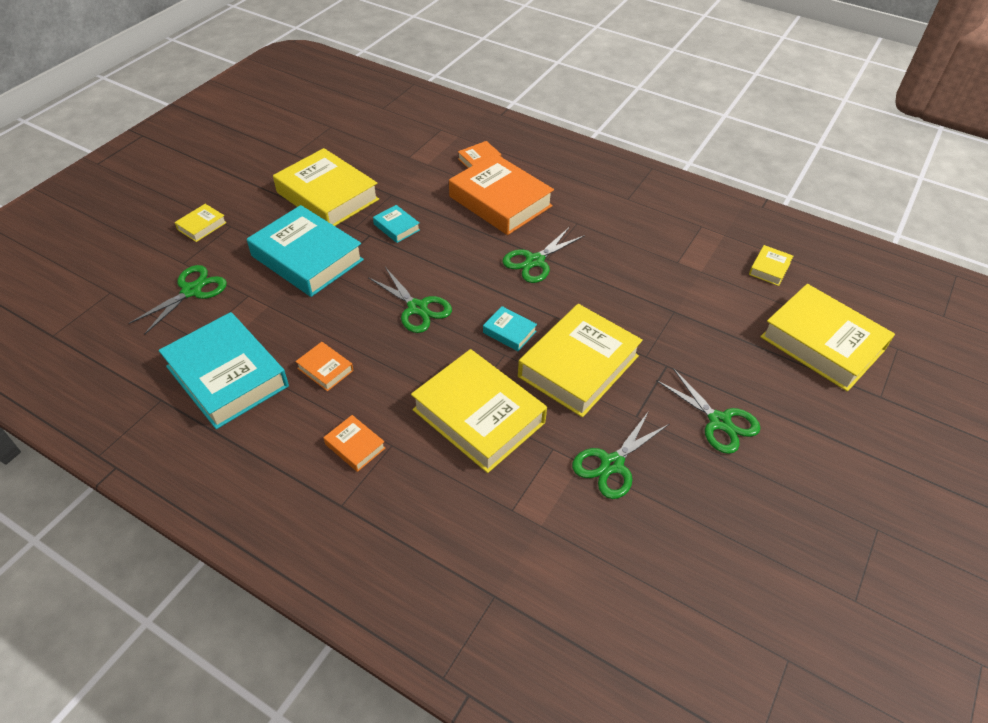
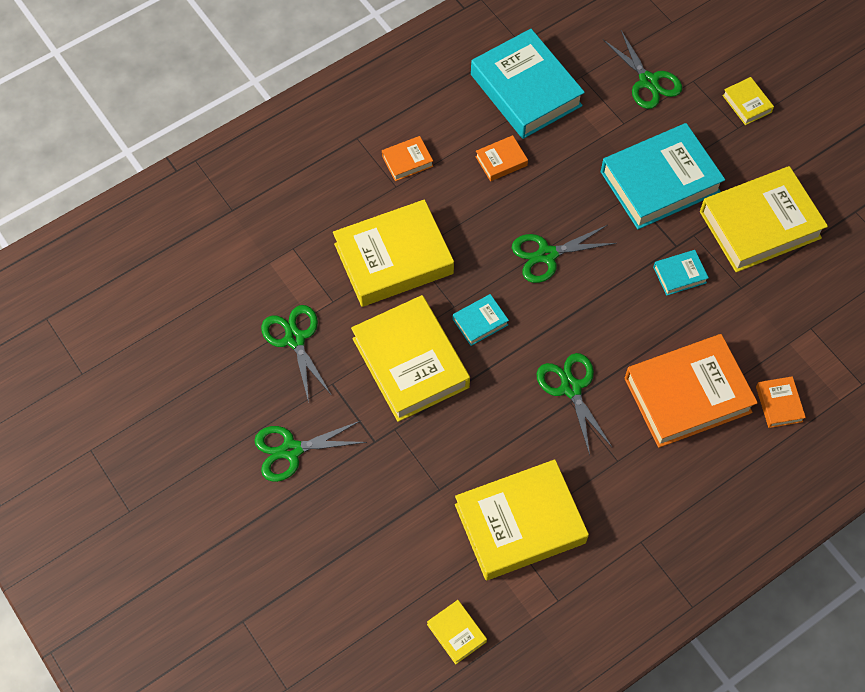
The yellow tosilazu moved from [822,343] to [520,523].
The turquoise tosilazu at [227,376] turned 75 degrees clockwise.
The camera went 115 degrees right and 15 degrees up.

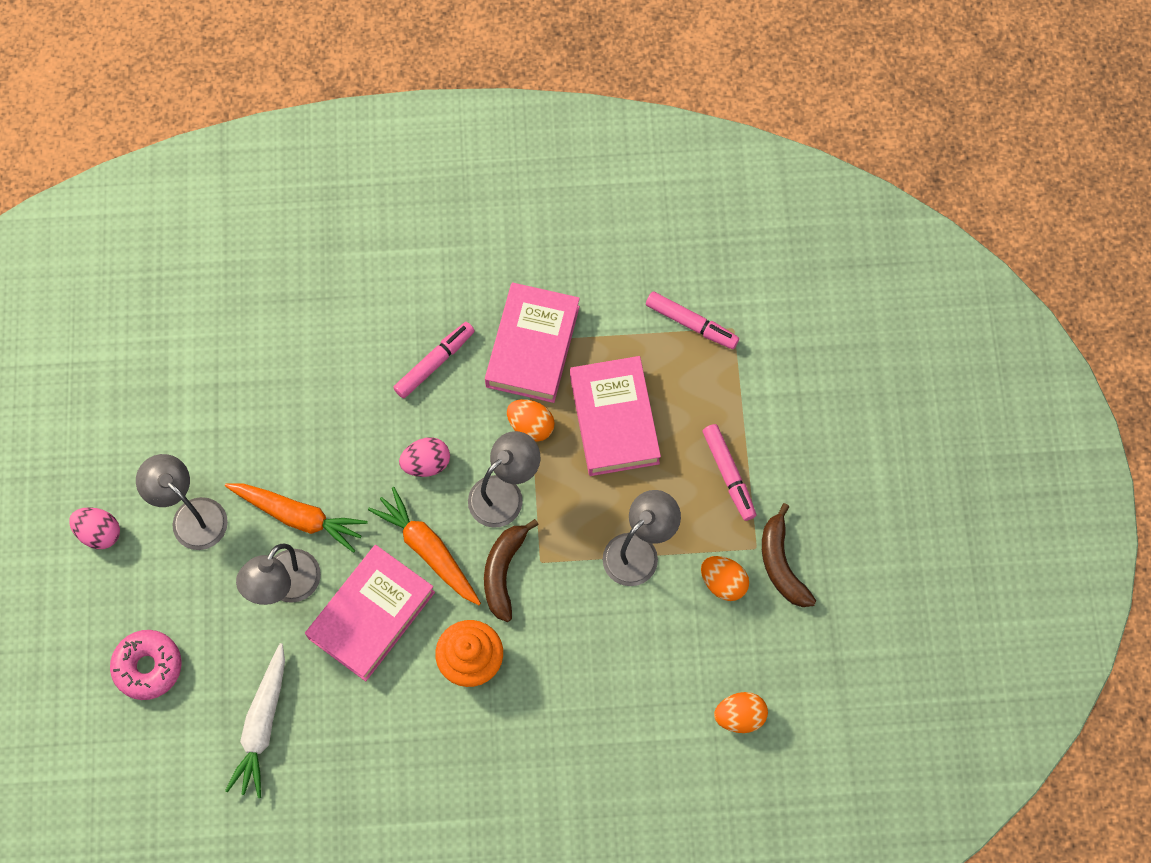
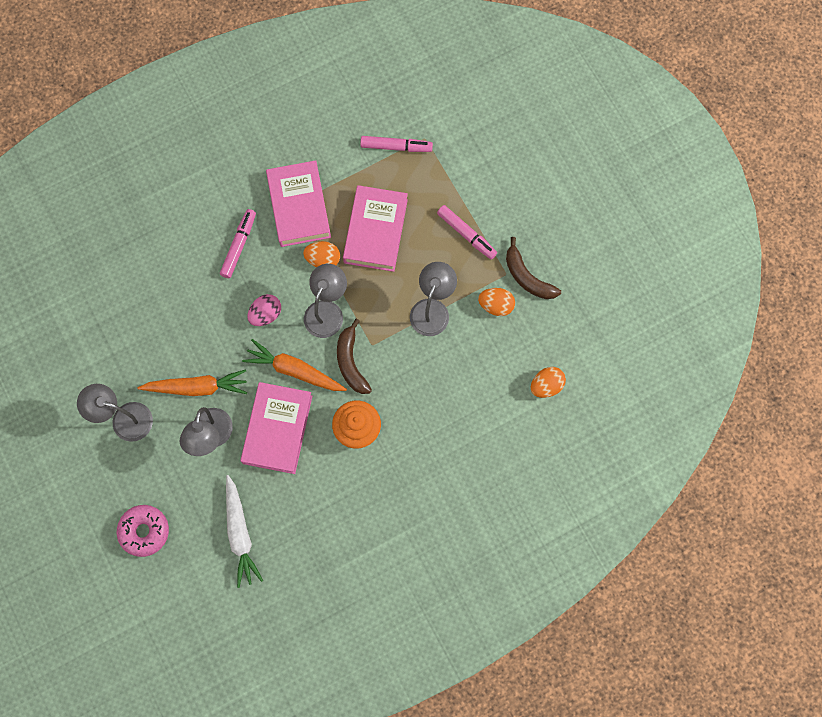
The pink tosilazu at [614,419] turned 45 degrees clockwise.
The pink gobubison at [99,533] disappeared.
The camera went 25 degrees left and 5 degrees up.

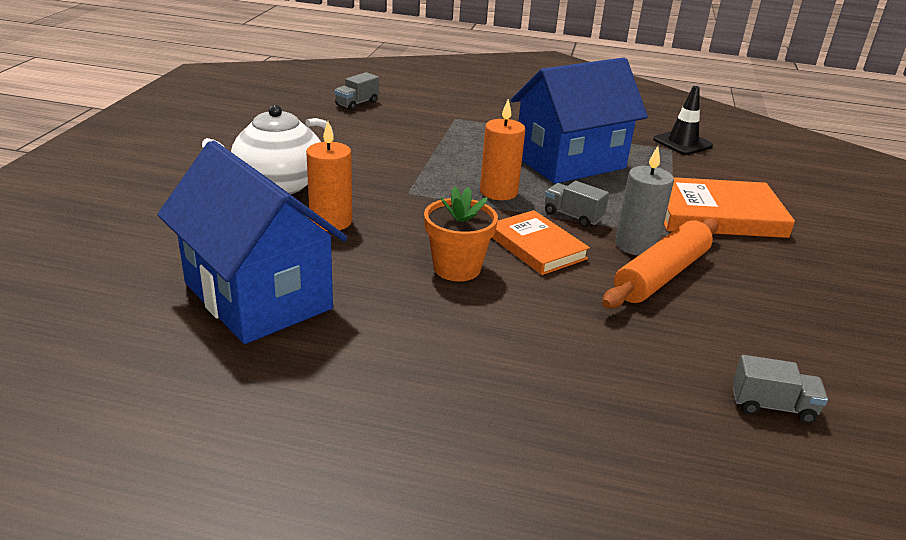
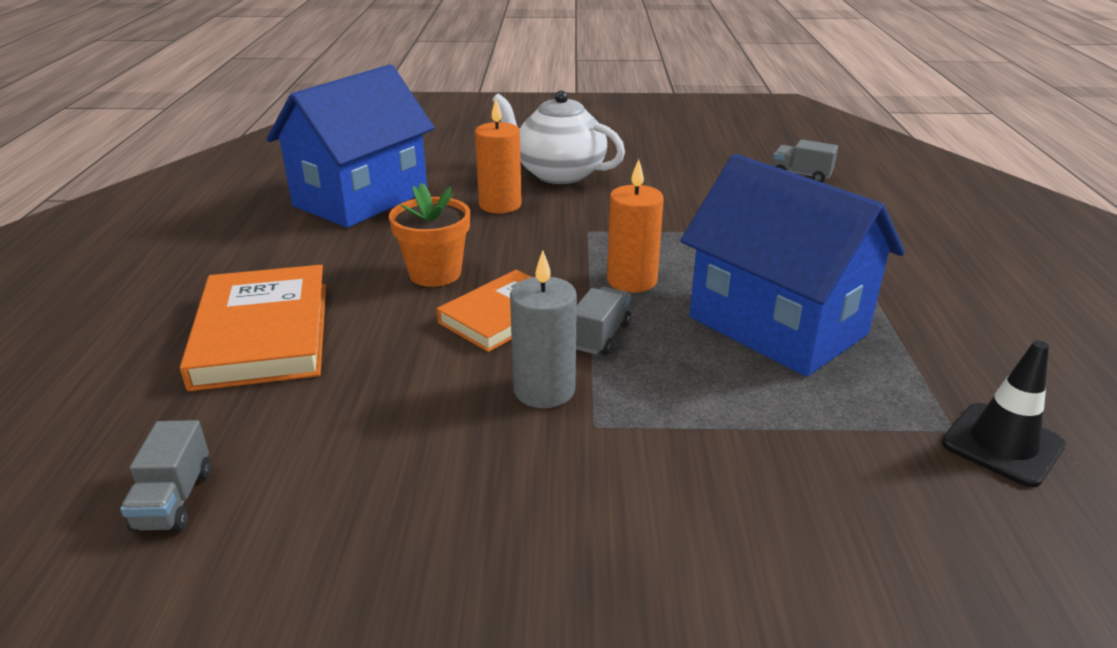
The orange tosilazu moved from [716,214] to [263,334].
The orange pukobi at [661,275] disappeared.
The camera went 80 degrees right and 0 degrees up.

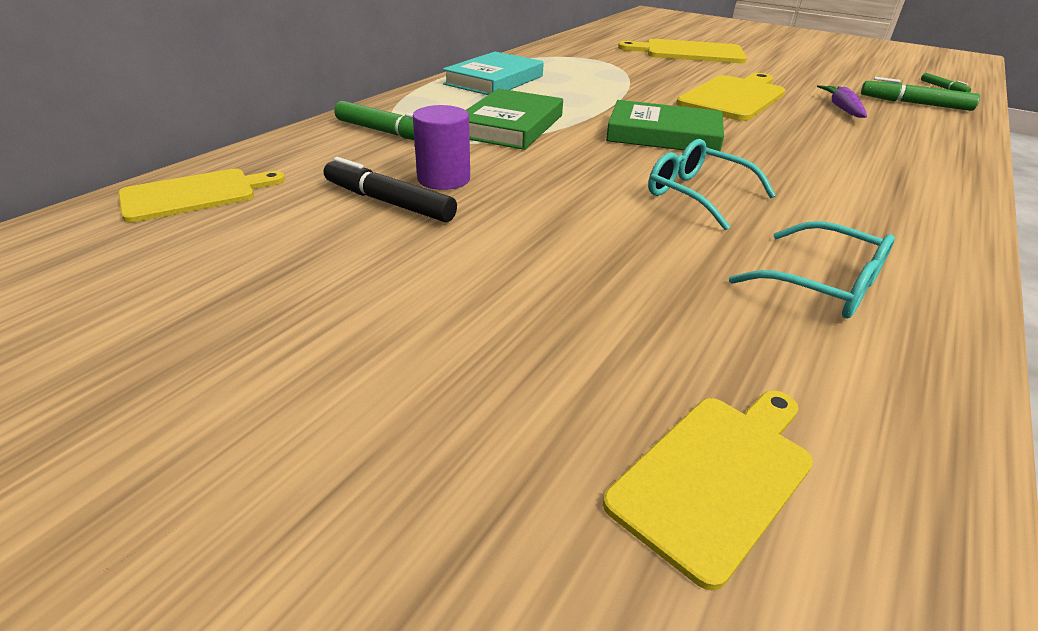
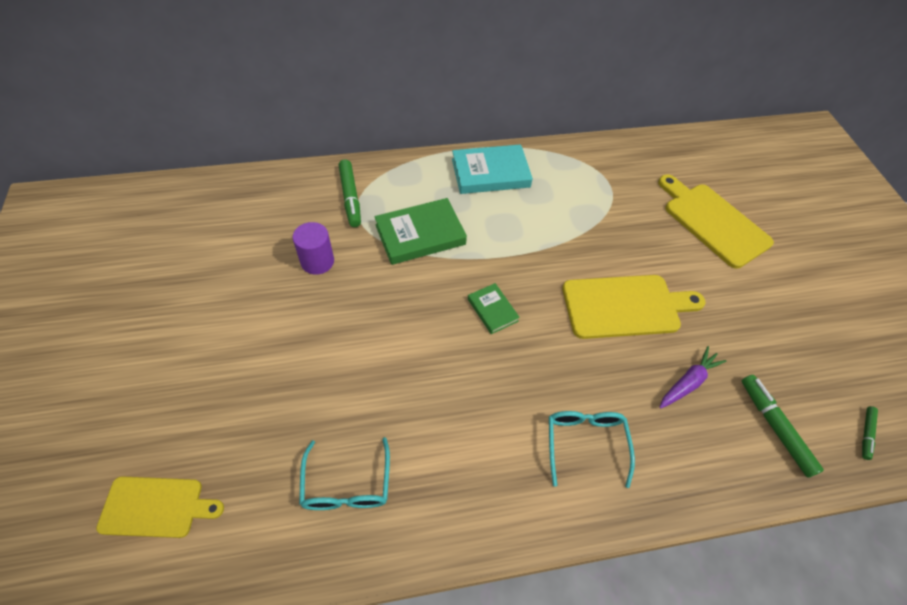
The green tosilazu at [663,135] changed to 0.55 times the size.
The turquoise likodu moved from [698,195] to [585,444].
The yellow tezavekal at [195,194] disappeared.
The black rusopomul at [389,202] disappeared.
The camera went 45 degrees right and 20 degrees up.

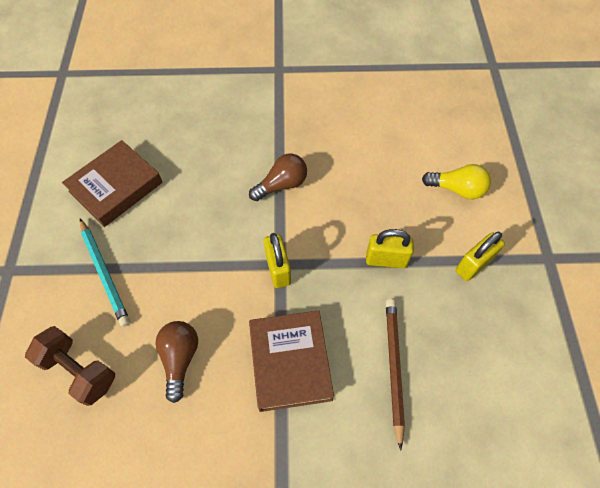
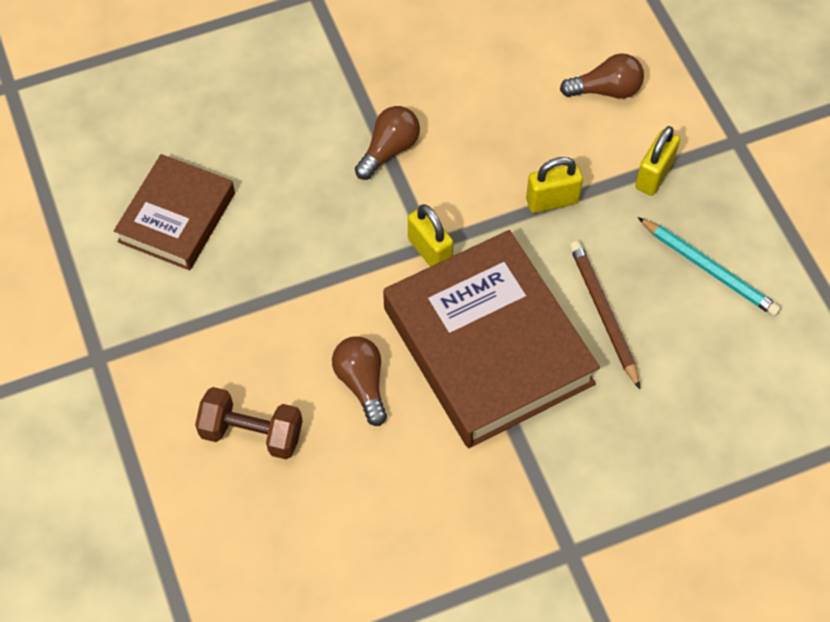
The brown tosilazu at [290,362] changed to 1.70 times the size.
The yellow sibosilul at [457,189] became the brown sibosilul at [606,90].
The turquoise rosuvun moved from [104,273] to [709,269].
The camera went 20 degrees left and 0 degrees up.

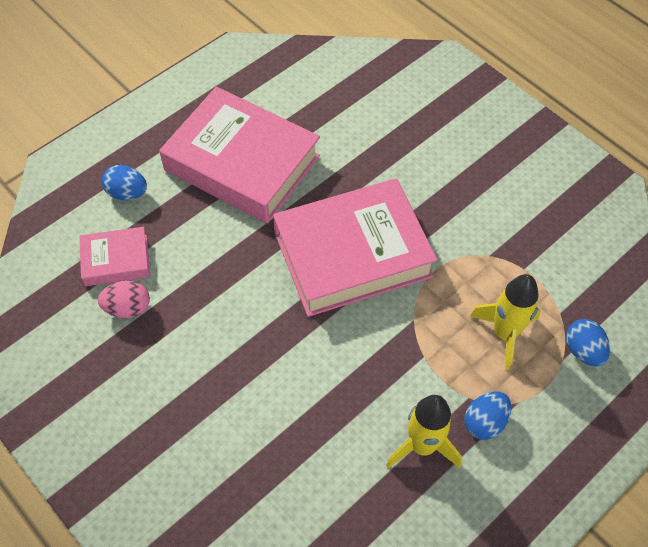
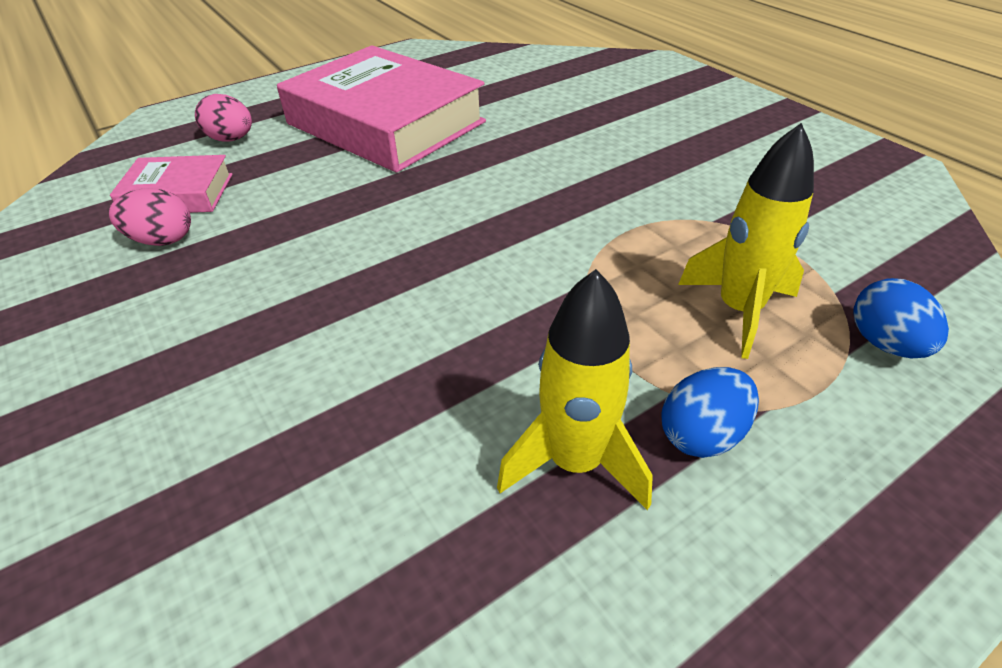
The blue gobubison at [127,193] became the pink gobubison at [231,139].
The pink tosilazu at [352,254] disappeared.
The camera went 10 degrees right and 15 degrees down.

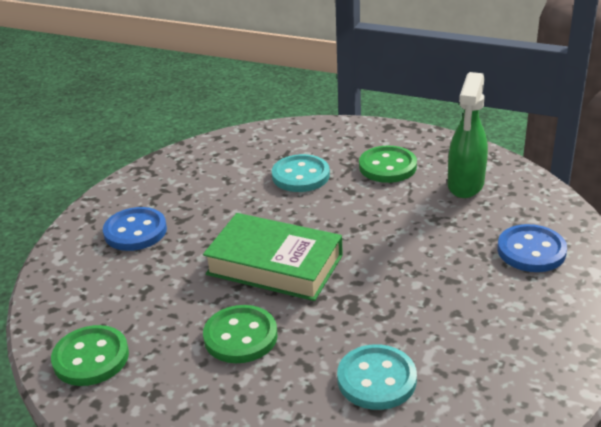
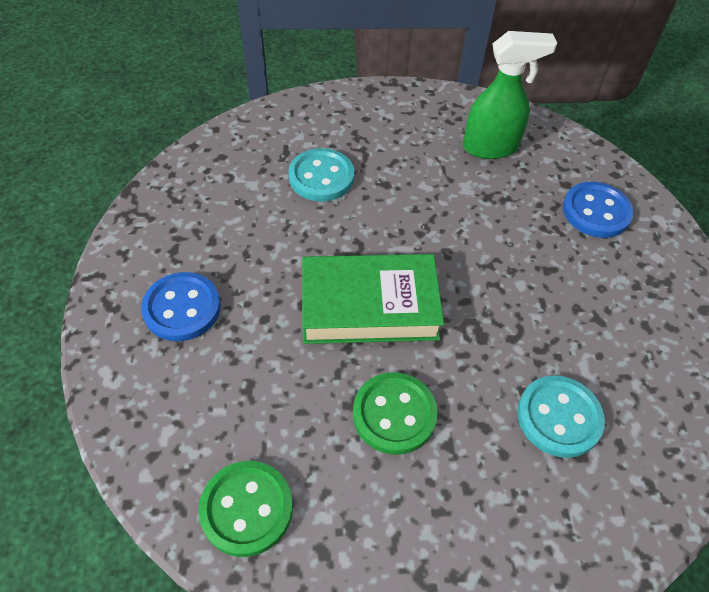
The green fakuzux at [465,185] turned 90 degrees counterclockwise.
The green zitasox at [387,166] disappeared.
The camera went 30 degrees left and 20 degrees up.

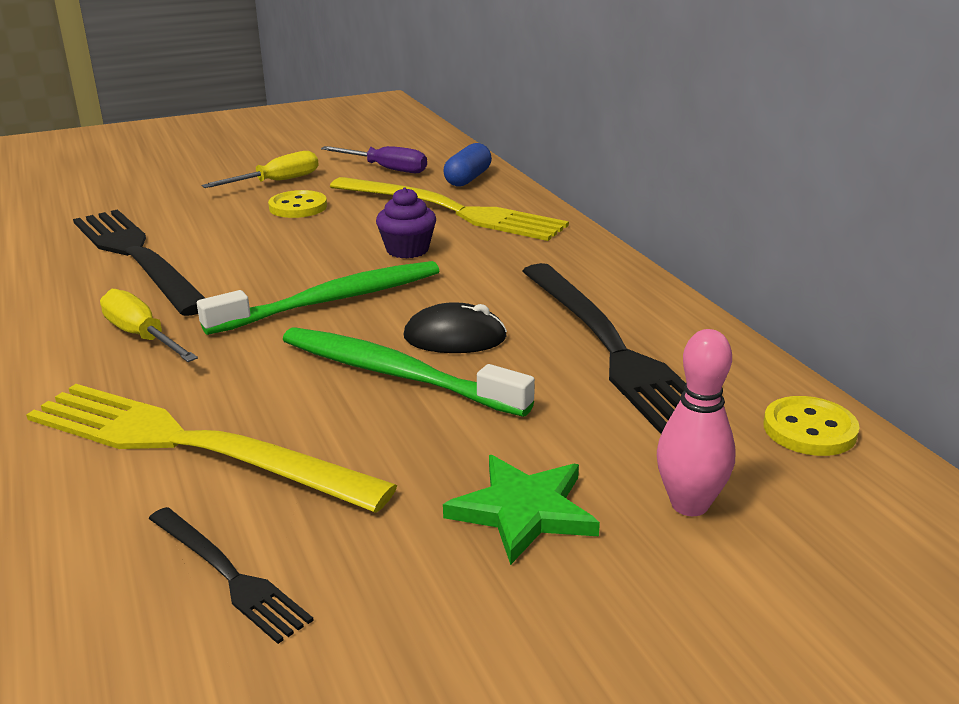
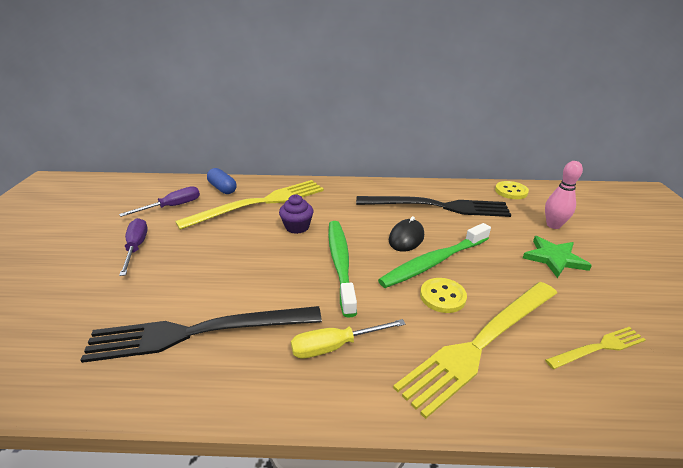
The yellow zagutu at [276,182] became the purple zagutu at [136,247].
The yellow zitasox moved from [298,207] to [442,296].
The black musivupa at [228,575] became the yellow musivupa at [598,348].
The camera went 65 degrees left and 5 degrees up.

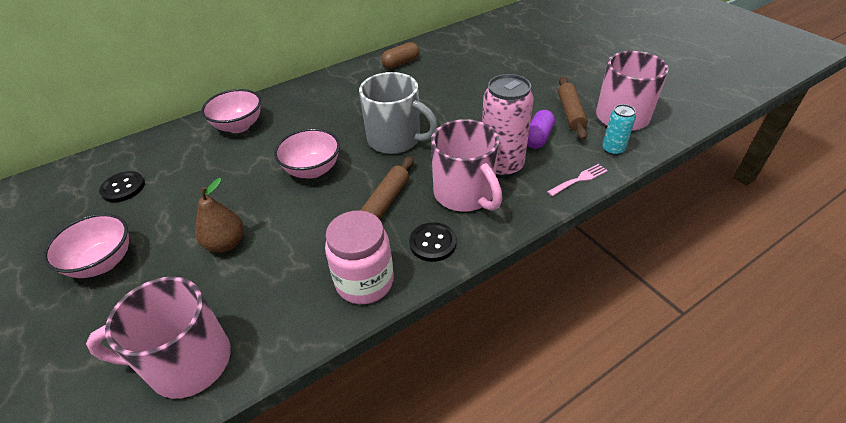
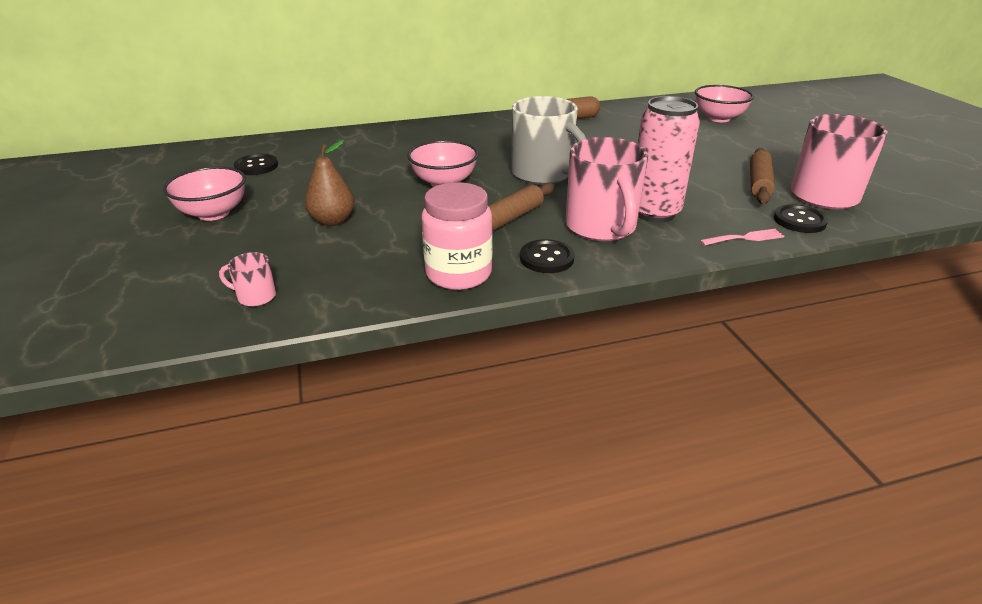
The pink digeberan at [187,362] changed to 0.44 times the size.
The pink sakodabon moved from [239,126] to [718,118].
The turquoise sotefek at [613,150] was replaced by the black zitasox at [799,221].
The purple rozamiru at [538,137] disappeared.
The camera went 15 degrees right and 10 degrees down.

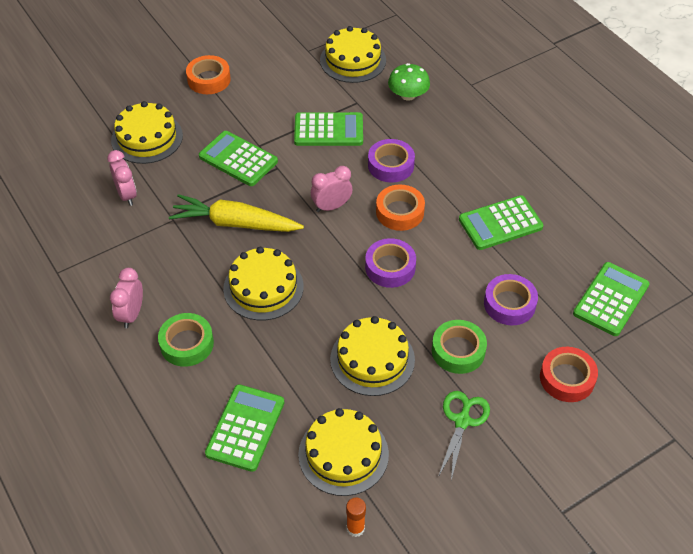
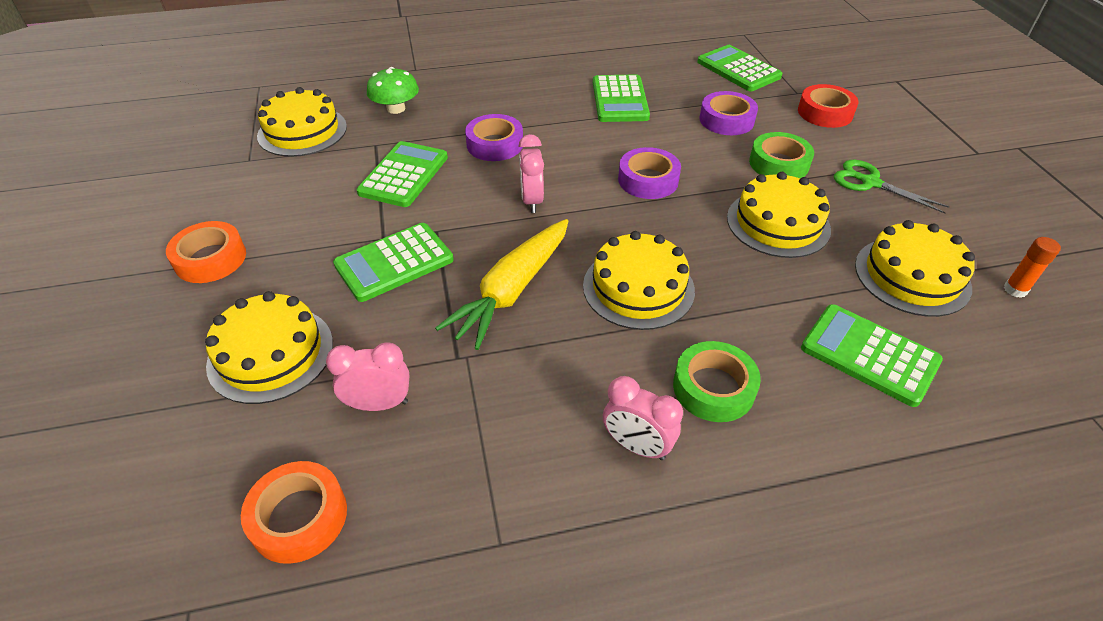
The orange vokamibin moved from [400,212] to [299,517].
The camera went 70 degrees left and 5 degrees down.

